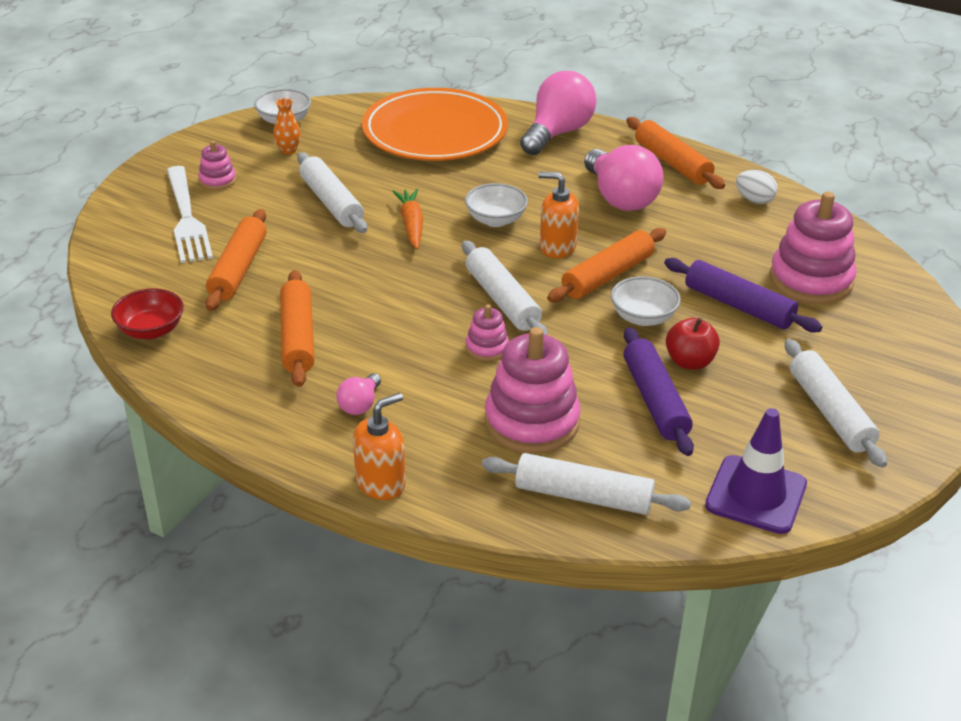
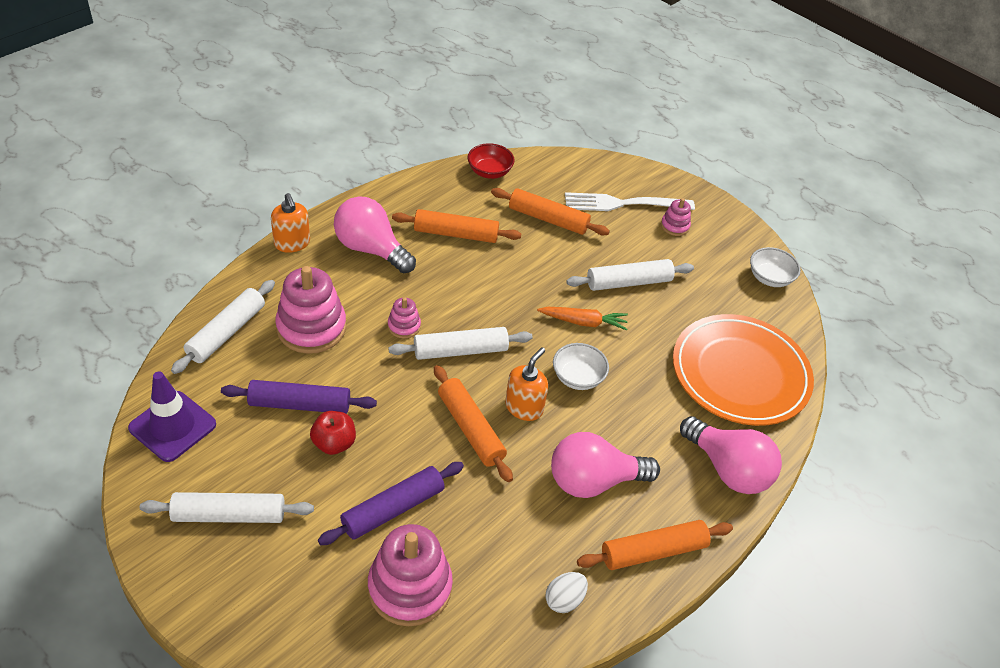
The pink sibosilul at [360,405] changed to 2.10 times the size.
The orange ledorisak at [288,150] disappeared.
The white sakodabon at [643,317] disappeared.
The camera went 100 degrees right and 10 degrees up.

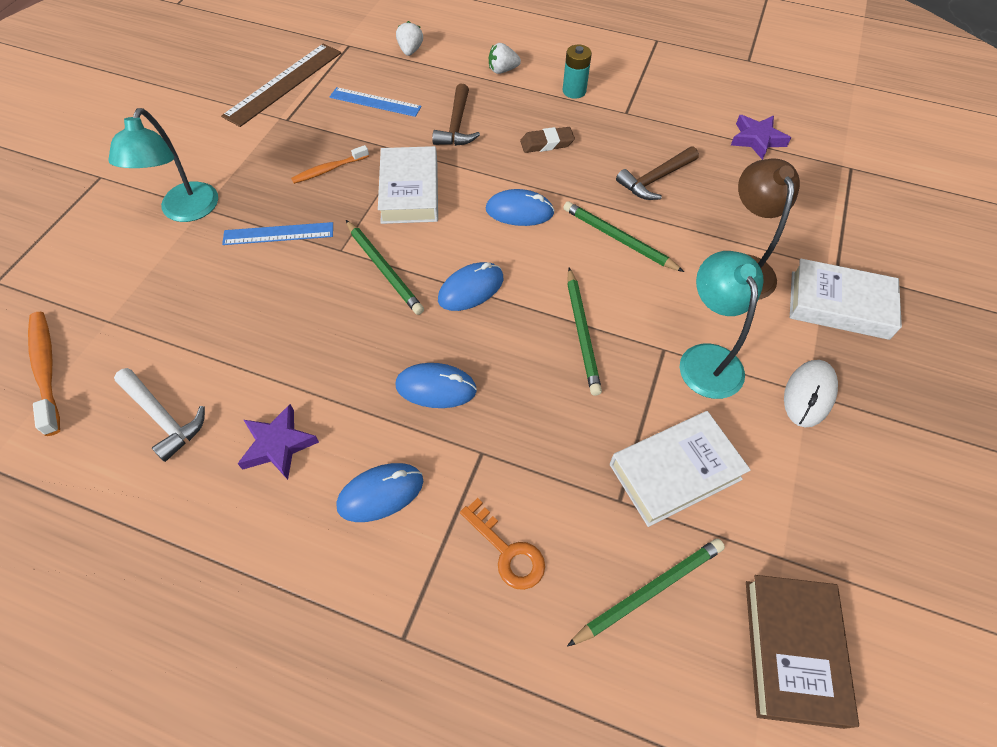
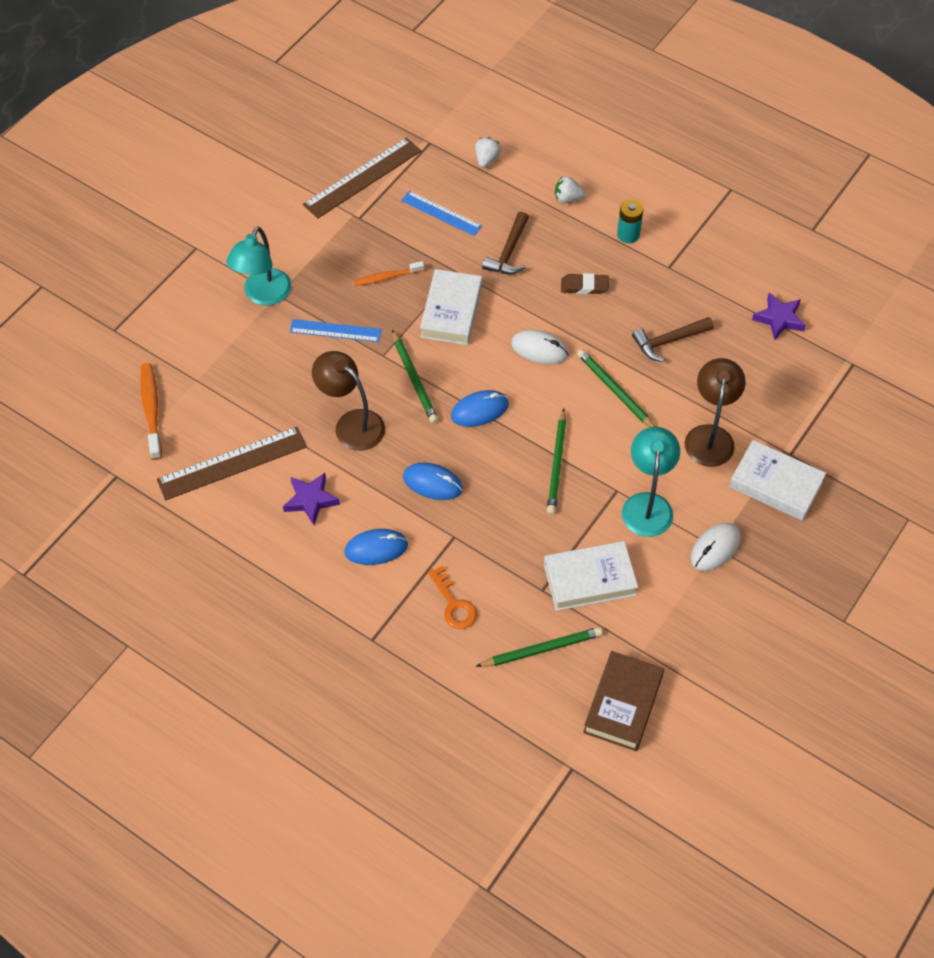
The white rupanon at [163,417] was replaced by the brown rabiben at [232,463].
The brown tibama at [351,424] appeared.
The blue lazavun at [519,211] became the white lazavun at [539,349].
The camera went 15 degrees right and 0 degrees up.

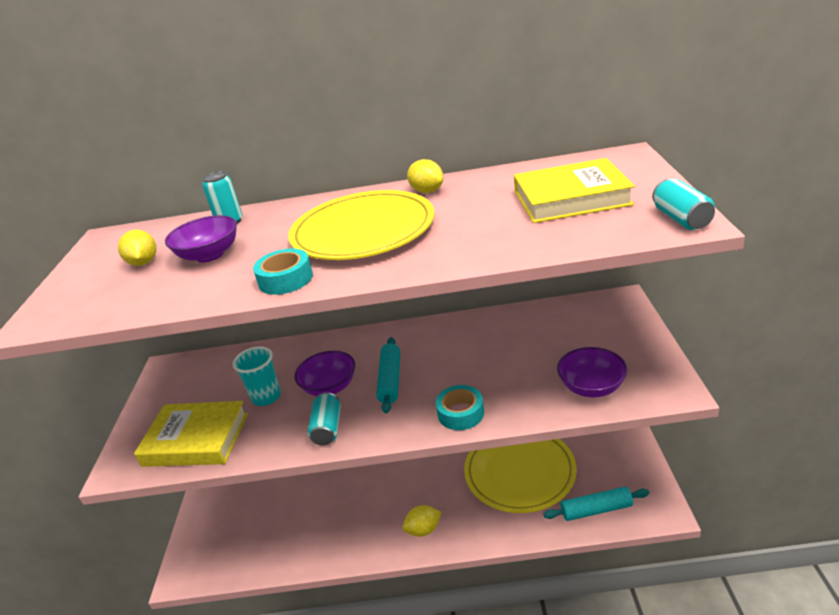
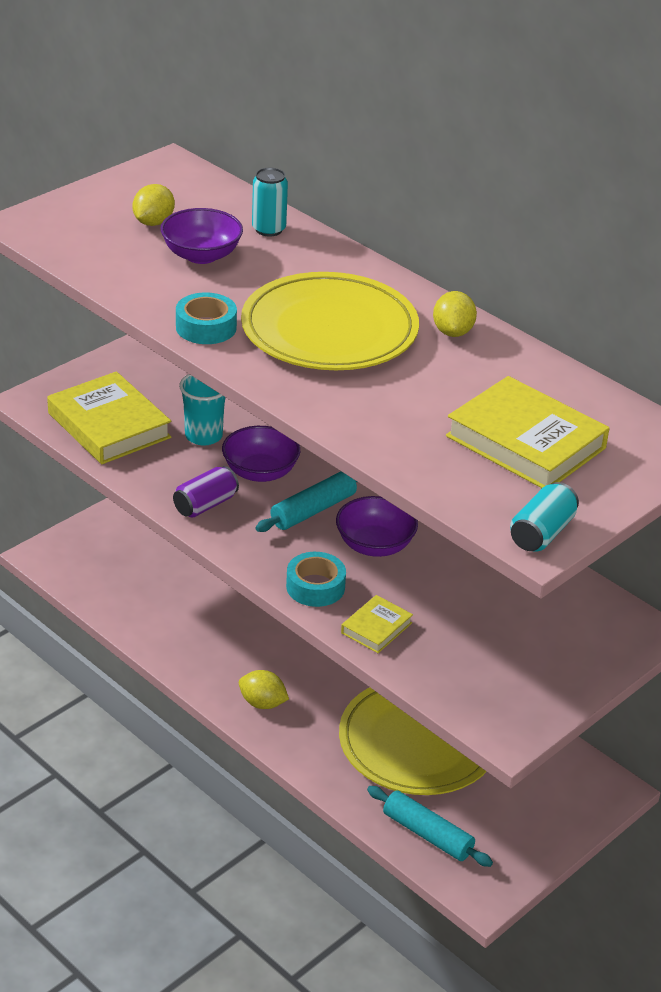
The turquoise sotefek at [327,428] became the purple sotefek at [205,505].
The purple sakodabon moved from [591,387] to [375,545].
The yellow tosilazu at [376,628] appeared.
The camera went 40 degrees right and 5 degrees up.

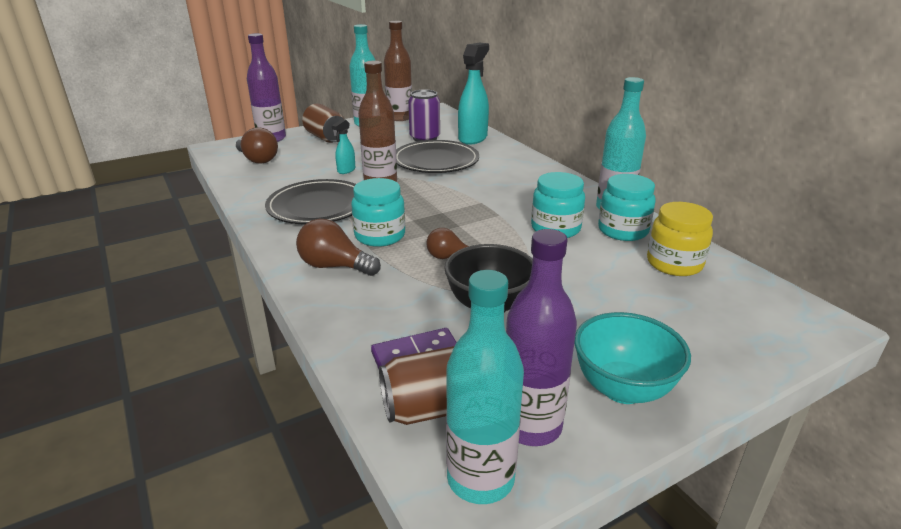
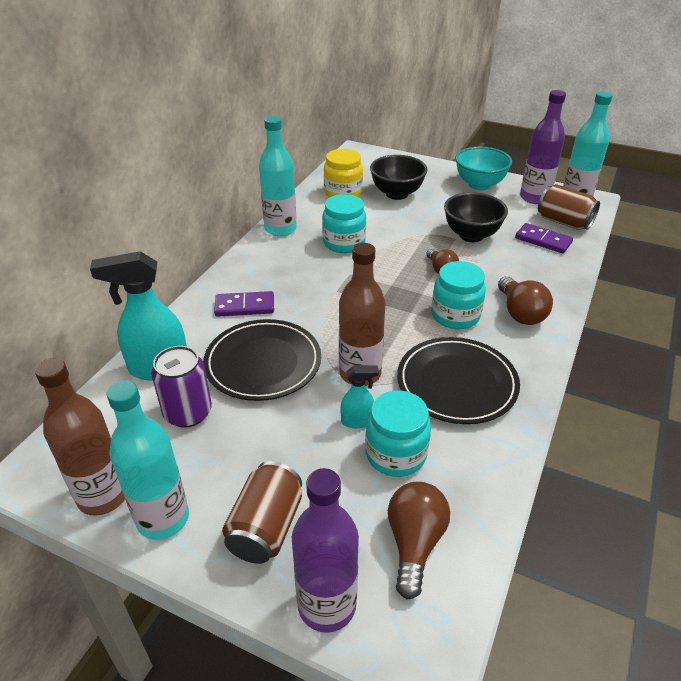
The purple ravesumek at [245,306] appeared.
The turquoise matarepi moved from [623,230] to [395,454].
The black sakodabon at [397,194] appeared.
The camera went 125 degrees left and 10 degrees up.

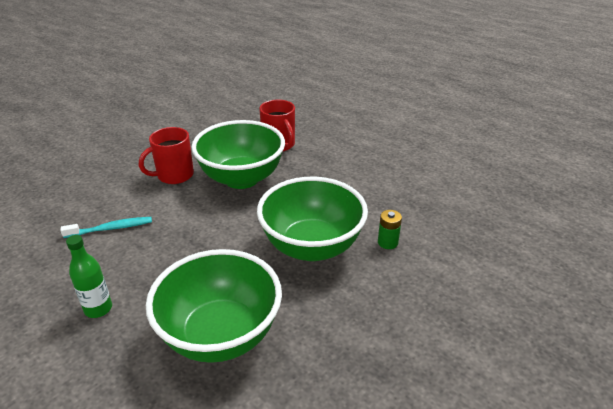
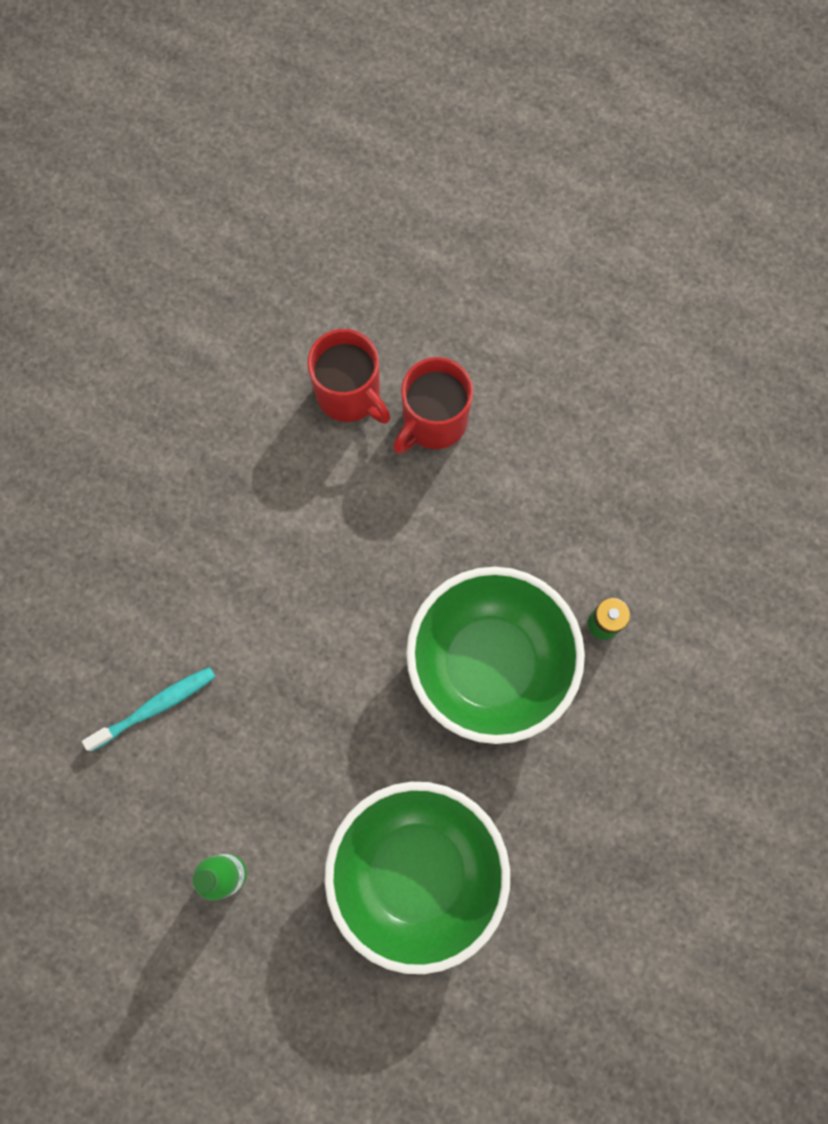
The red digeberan moved from [174,175] to [433,422].
The green sakodabon at [241,178] disappeared.
The camera went 15 degrees left and 40 degrees up.

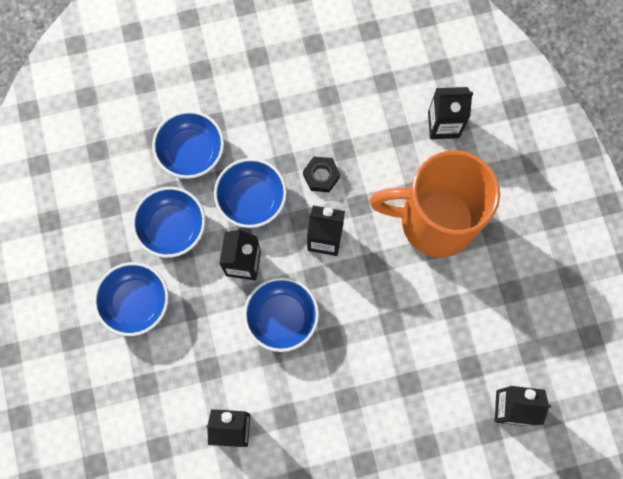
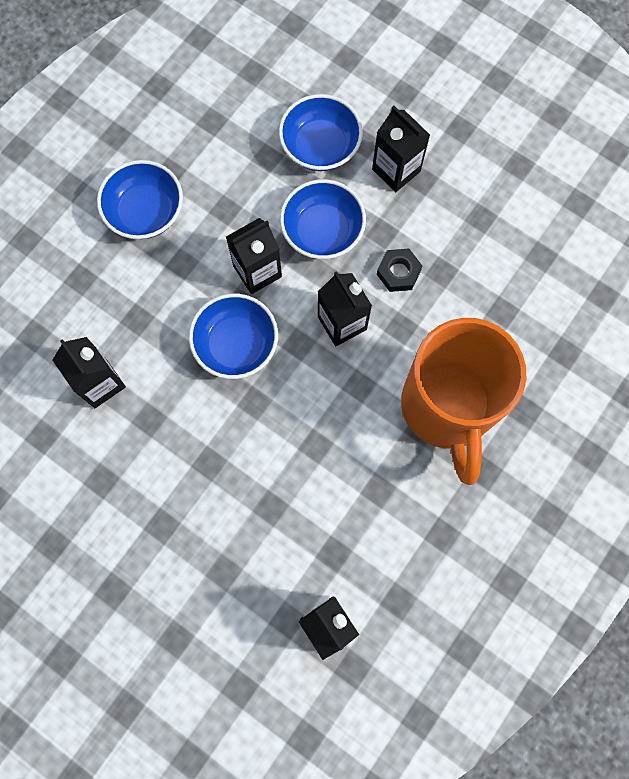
The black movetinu moved from [443,125] to [396,170].
The orange digeberan at [434,221] turned 150 degrees counterclockwise.
The blue sakodabon at [172,228] disappeared.
The camera went 50 degrees right and 0 degrees up.

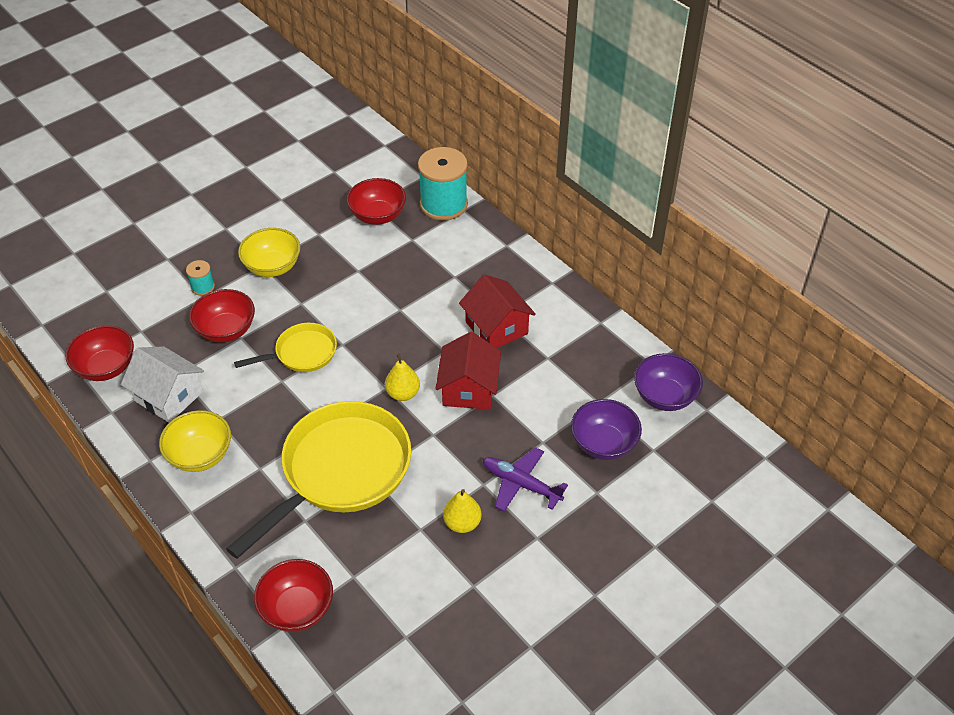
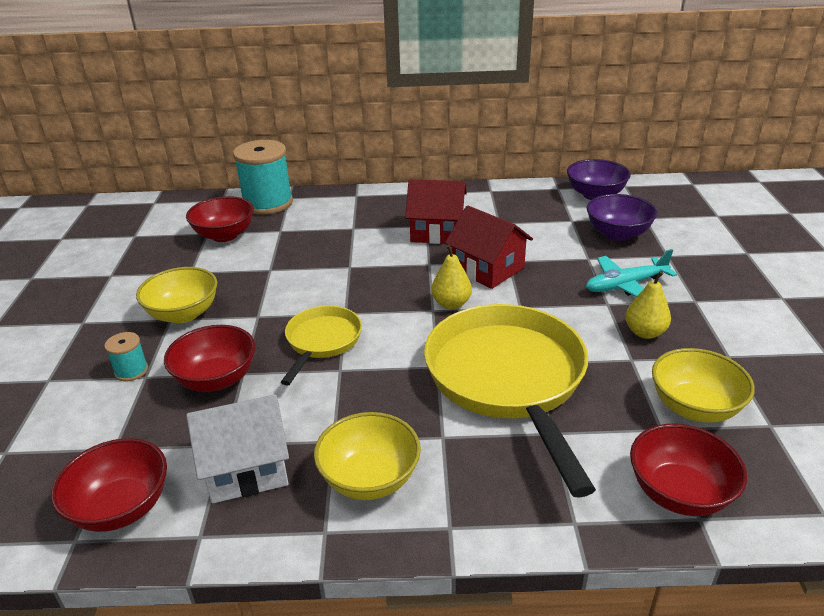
The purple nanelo at [521,484] became the turquoise nanelo at [626,285].
The yellow sakodabon at [694,407] appeared.
The camera went 50 degrees left and 15 degrees down.

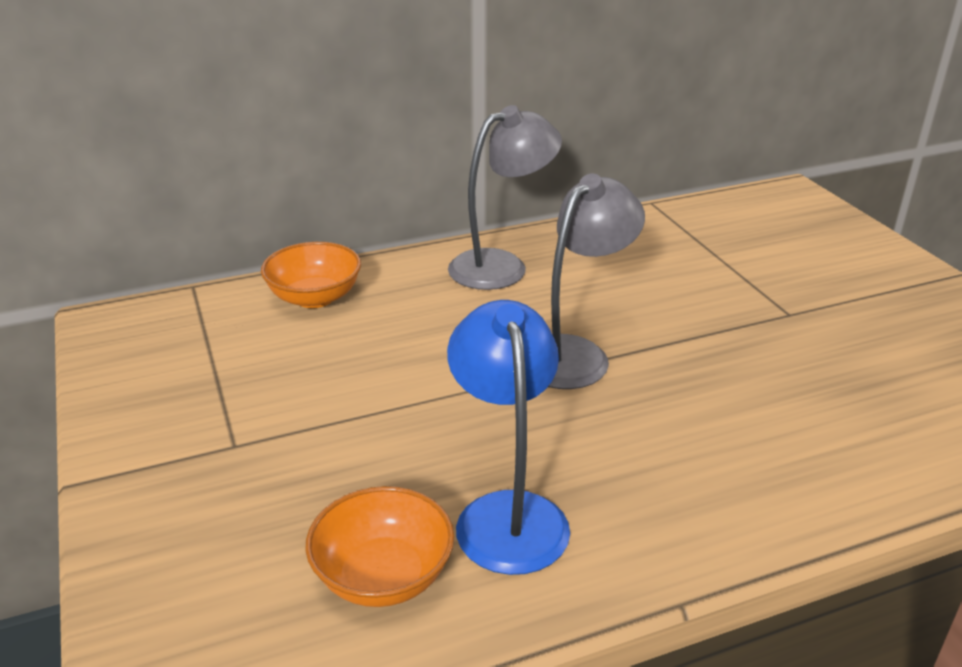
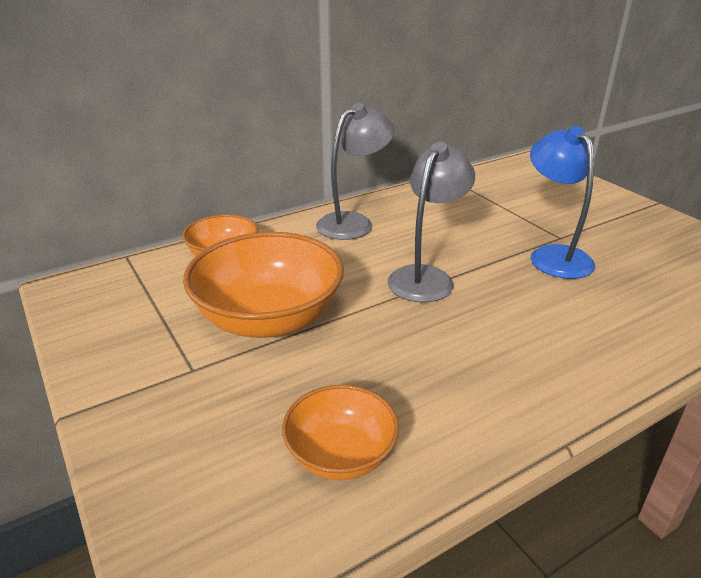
The orange sakodabon at [268,319] appeared.
The blue tibama moved from [507,513] to [553,255].
The camera went 10 degrees left and 0 degrees up.

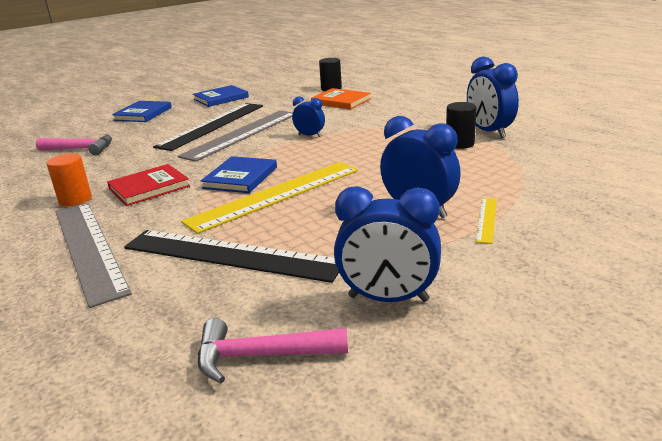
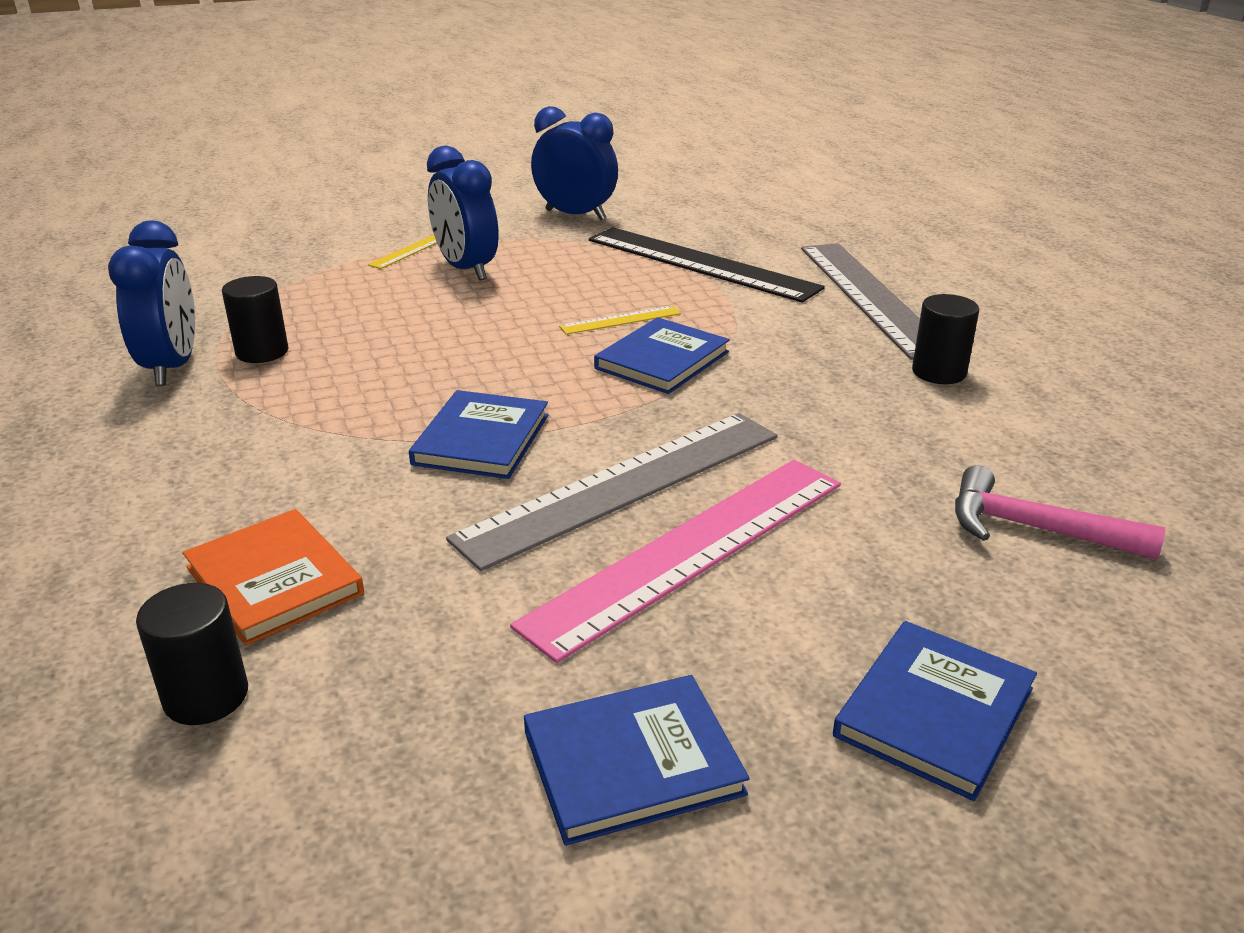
The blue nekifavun at [310,135] was replaced by the blue tosilazu at [481,439].
The black rabiben at [212,125] became the pink rabiben at [689,550].
The yellow rabiben at [276,195] changed to 0.43 times the size.
The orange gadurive at [75,200] became the black gadurive at [939,372].
The red tosilazu at [149,187] disappeared.
The pink rupanon at [261,356] disappeared.
The camera went 165 degrees left and 5 degrees up.

